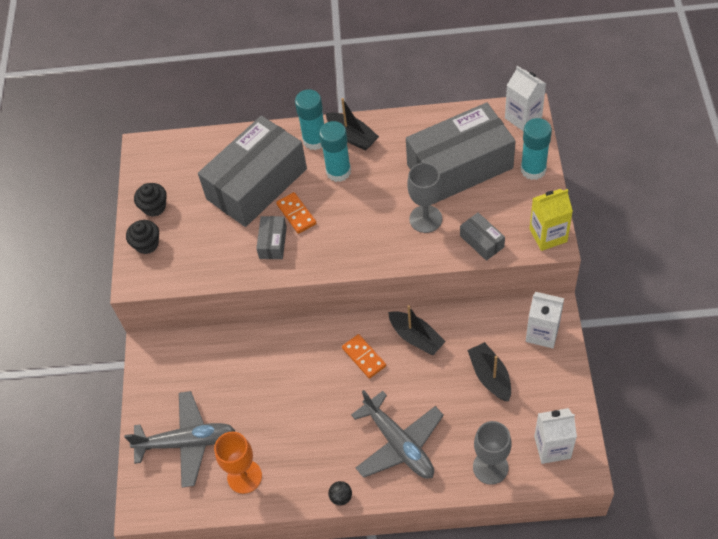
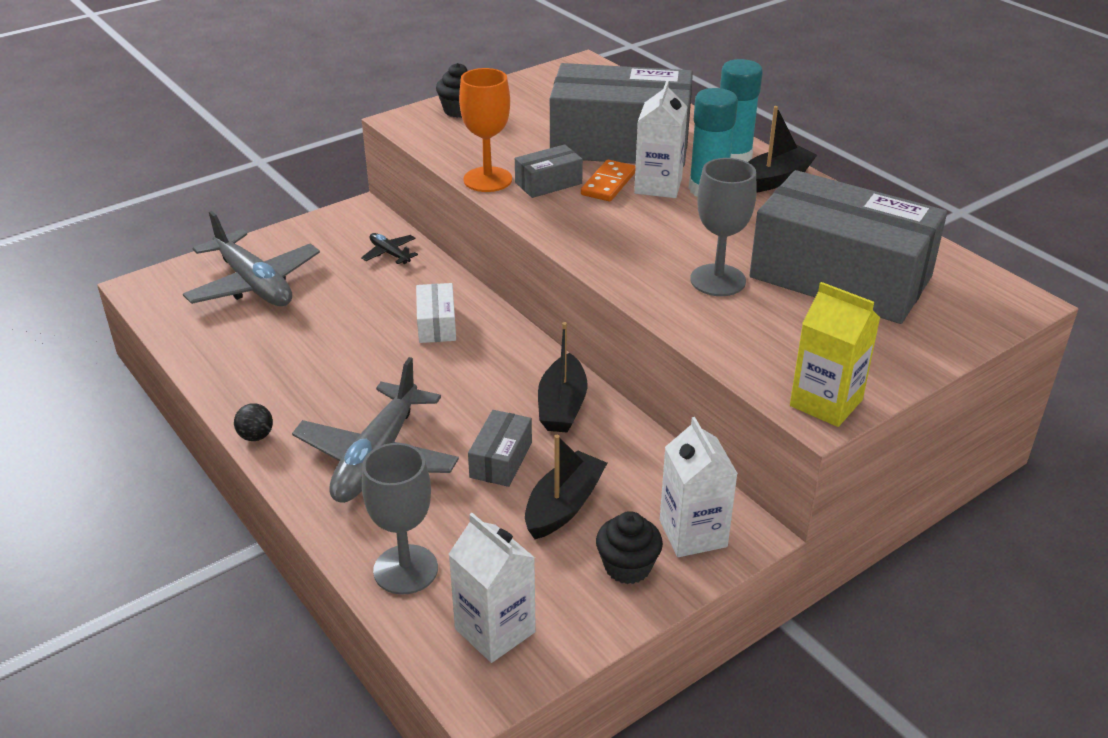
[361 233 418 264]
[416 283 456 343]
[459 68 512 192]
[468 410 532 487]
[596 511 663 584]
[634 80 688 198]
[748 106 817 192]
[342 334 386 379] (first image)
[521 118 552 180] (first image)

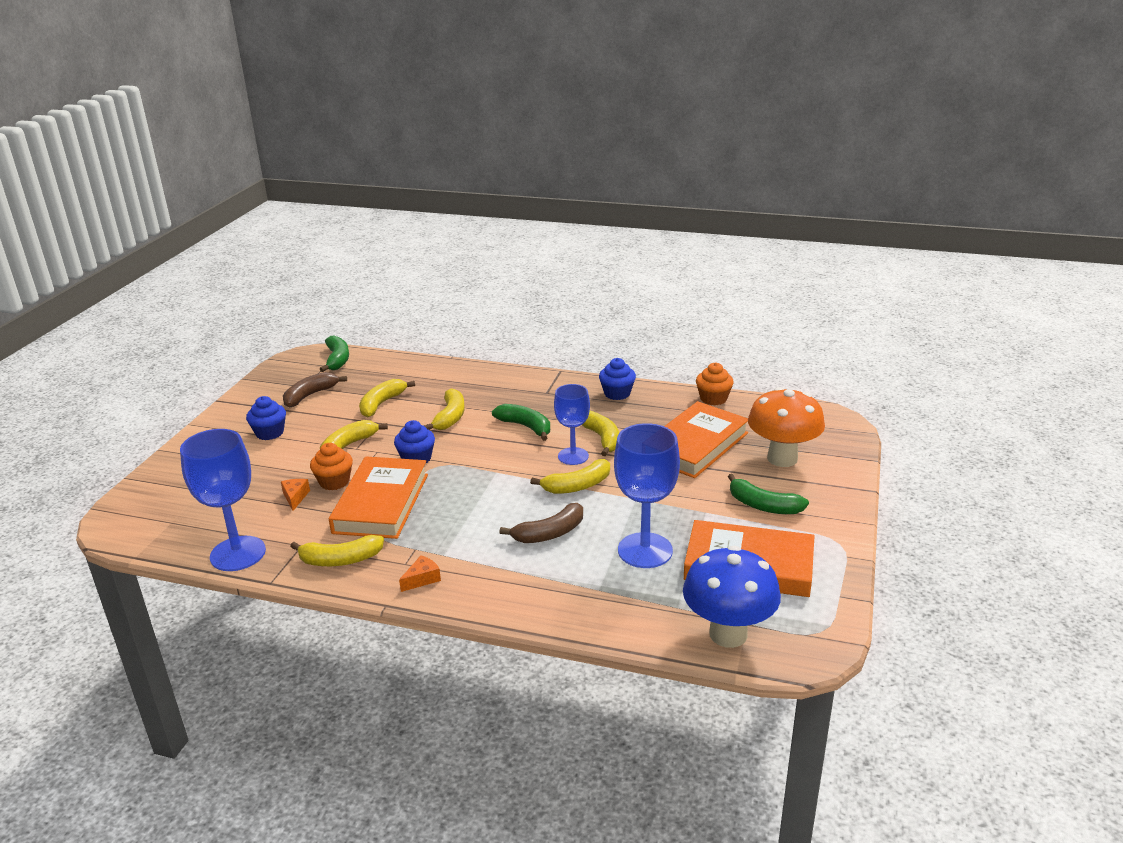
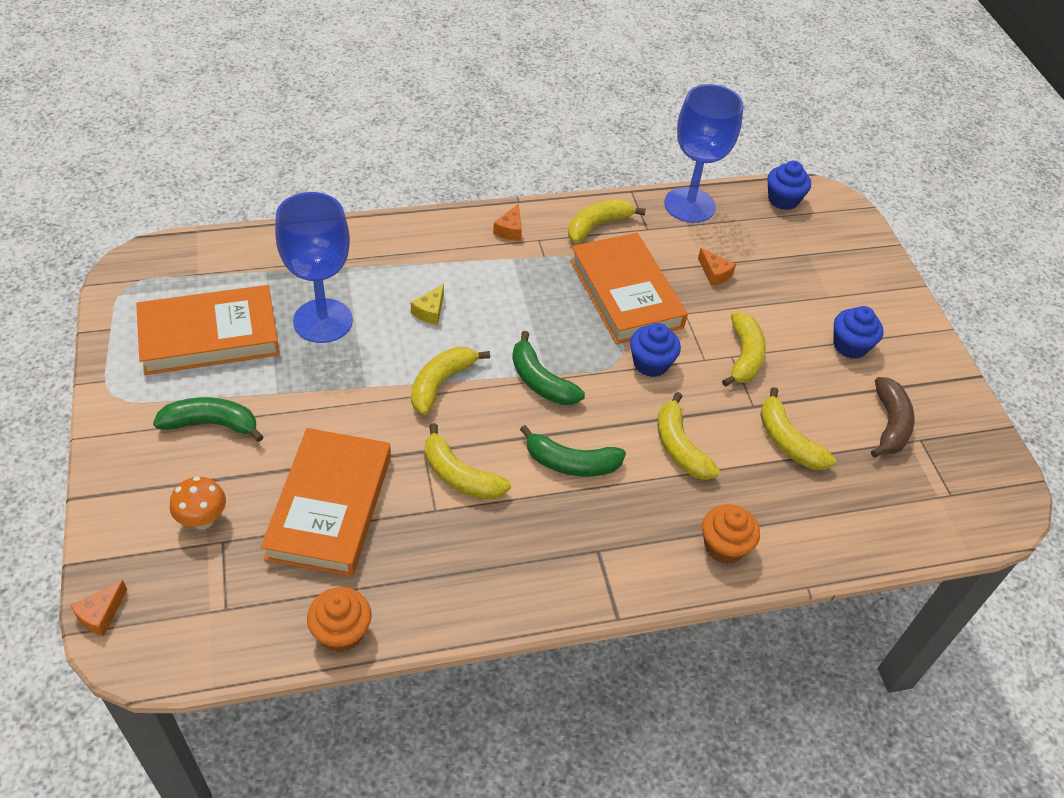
[70 580 127 636]
[170 477 226 529]
[411 284 444 325]
[512 331 585 405]
[702 504 760 564]
[760 387 836 470]
[768 161 811 210]
[554 384 590 465] (first image)
[683 546 781 648] (first image)

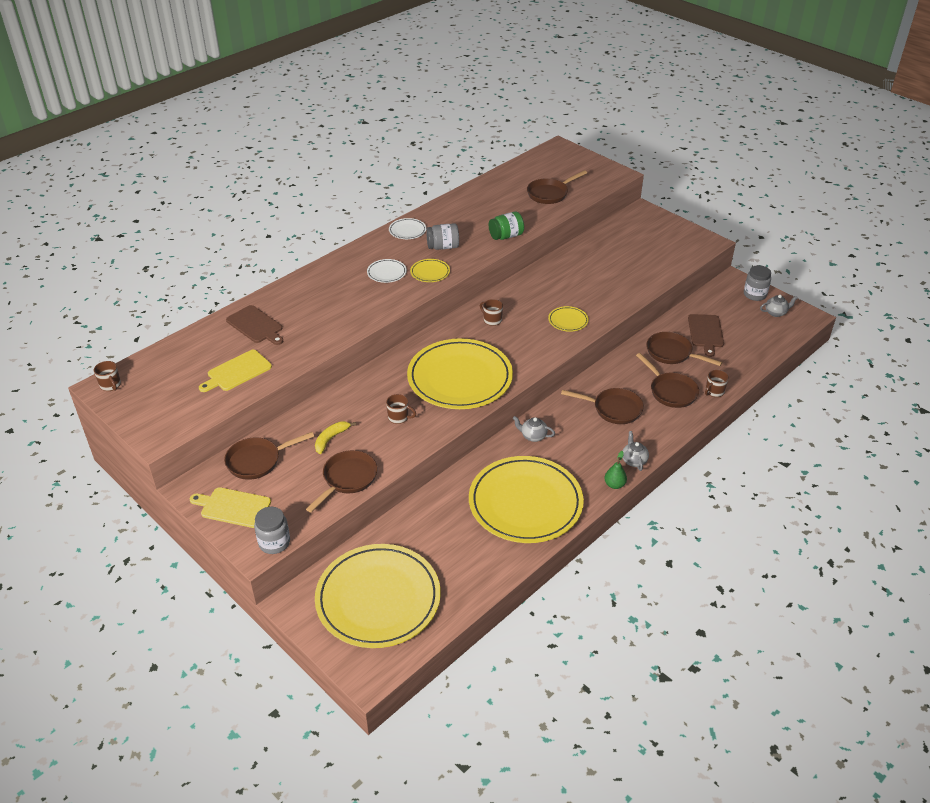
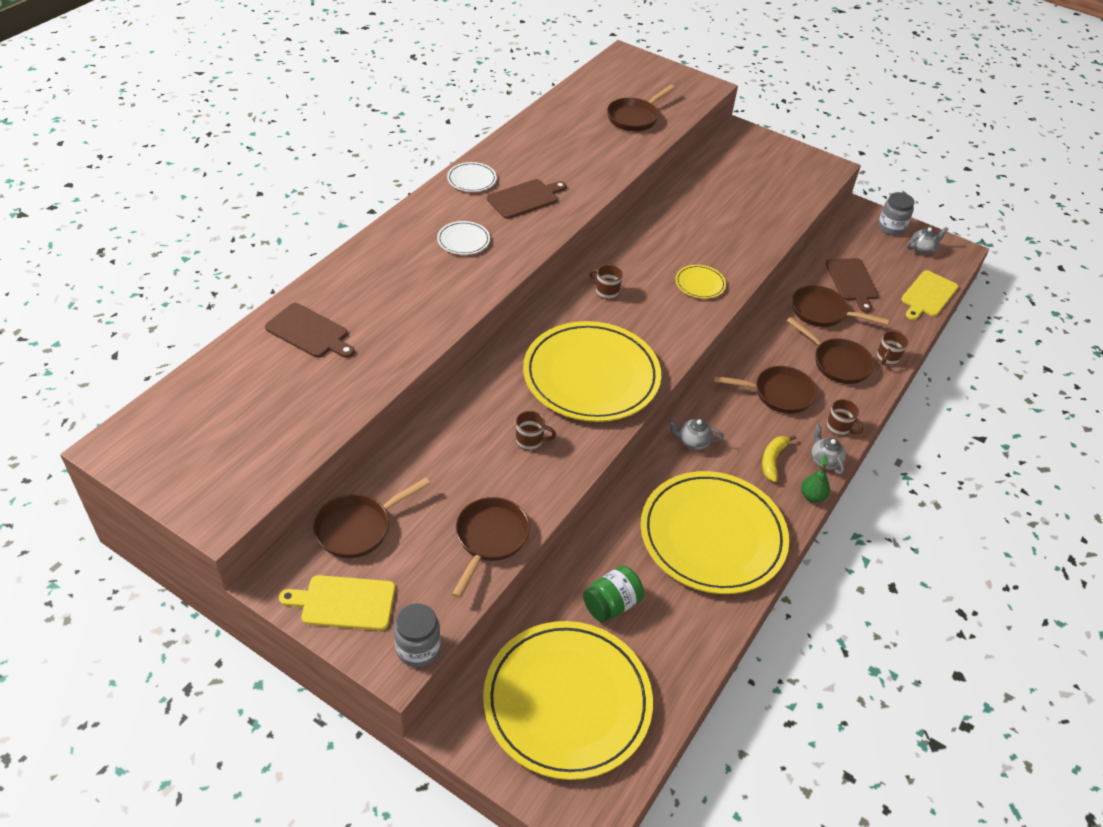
[487 179 567 219]
[583 566 644 622]
[762 435 796 482]
[826 399 864 436]
[901 270 958 320]
[410 259 450 282] (first image)

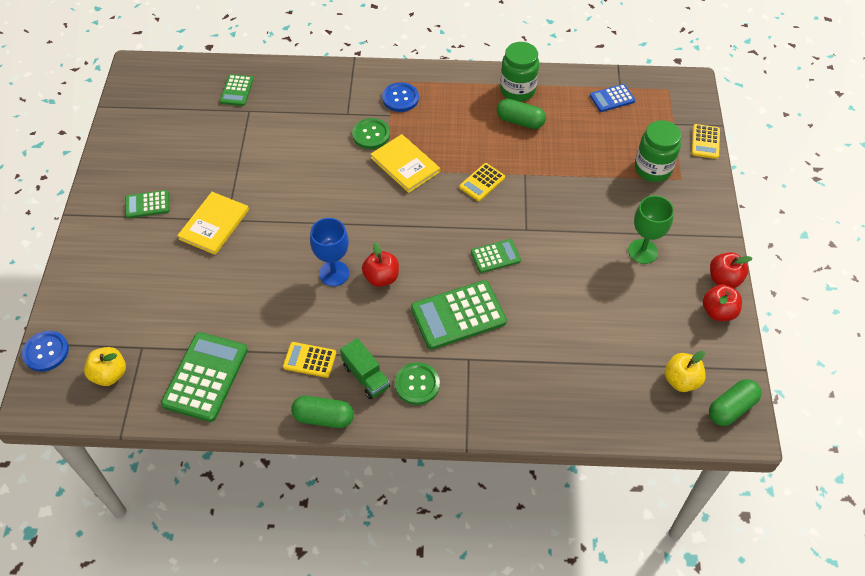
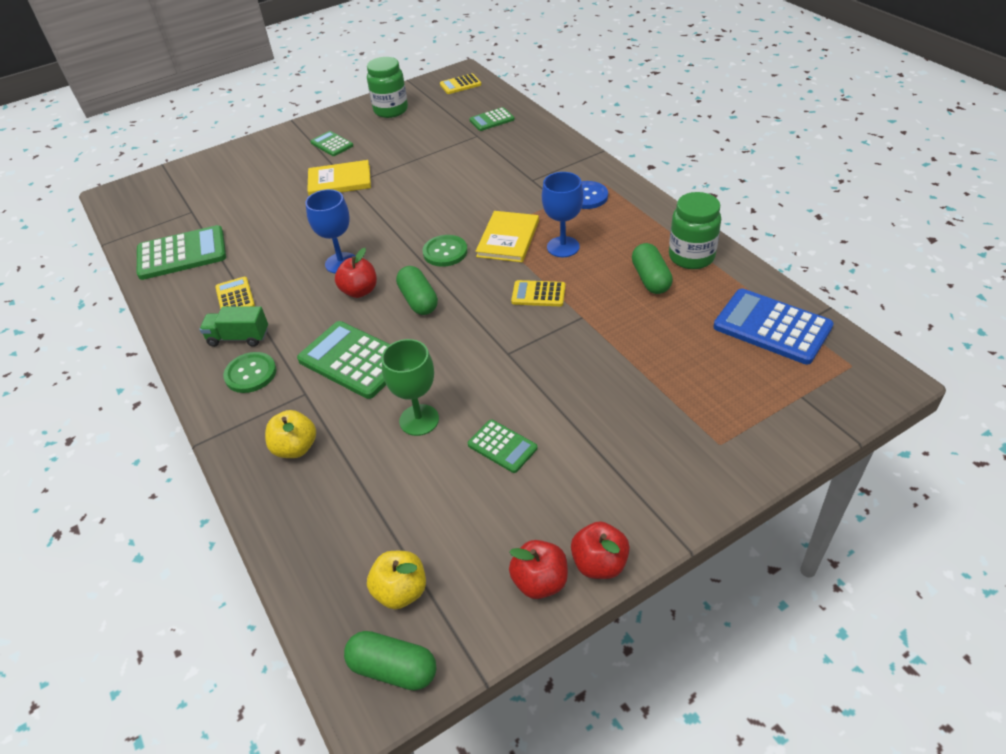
[199 306 268 347]
[265 410 316 458]
[367 57 408 118]
[381 339 439 436]
[396 266 438 315]
[423 235 468 267]
[440 73 481 94]
[468 420 538 473]
[542 172 583 257]
[713 289 834 365]
[22 331 69 372] (first image)

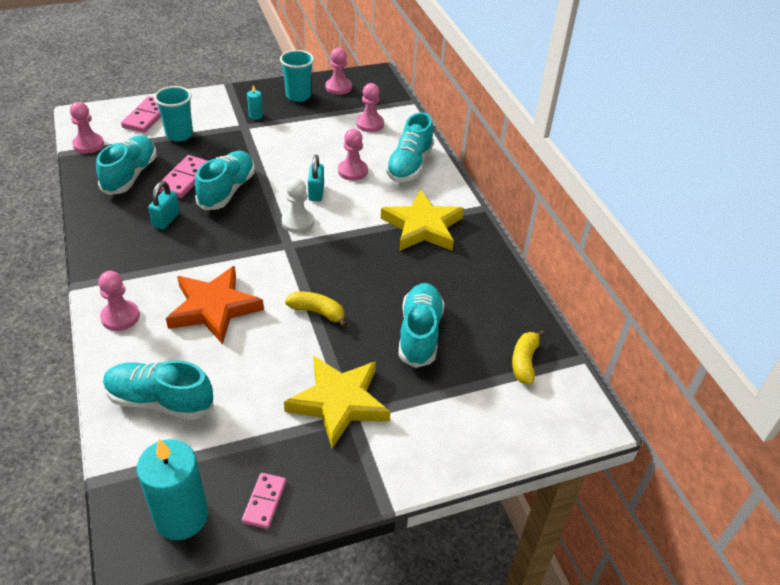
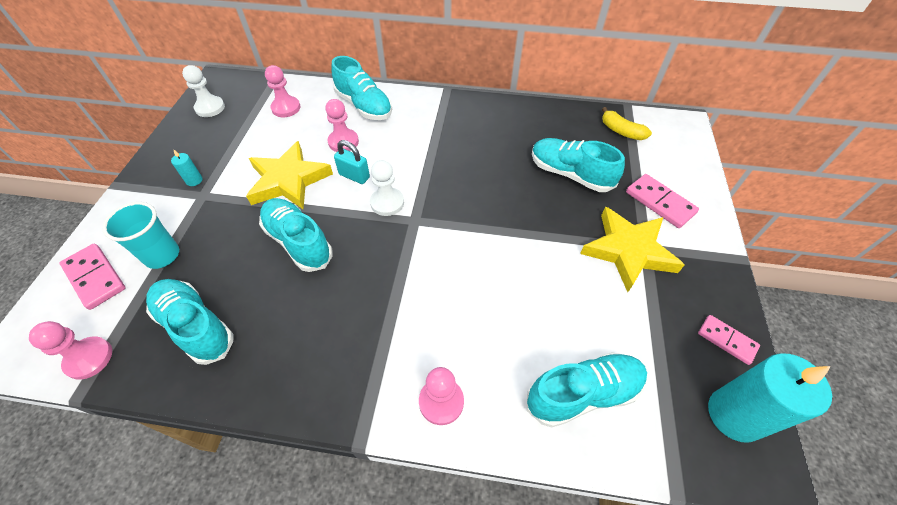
[182 65 225 117]
[246 141 333 210]
[527 352 647 427]
[626 174 699 228]
[148 181 180 230] (first image)
[166 266 264 344] (first image)
[280 50 314 102] (first image)
[285 292 347 327] (first image)

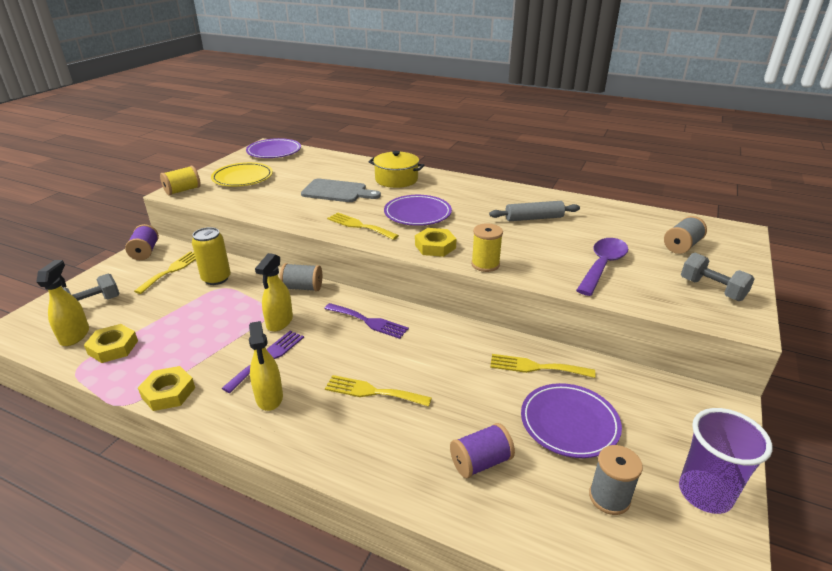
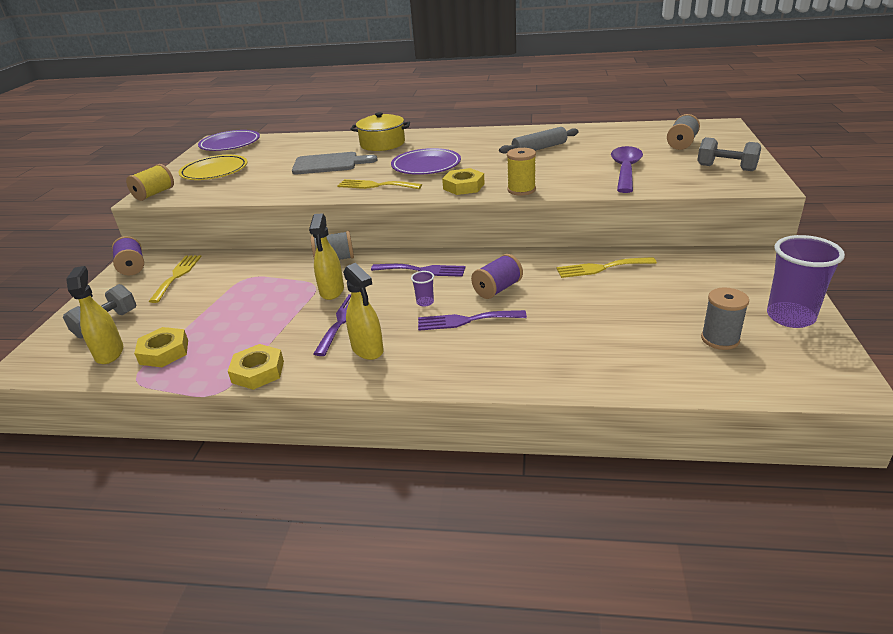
[411 271 434 307]
[418 310 527 331]
[471 254 523 299]
[192 227 231 285] (first image)
[521 383 622 458] (first image)

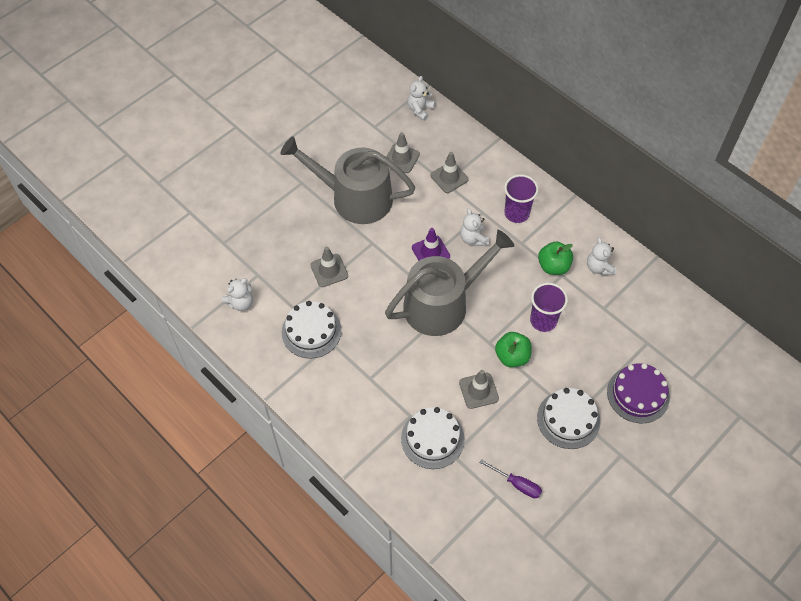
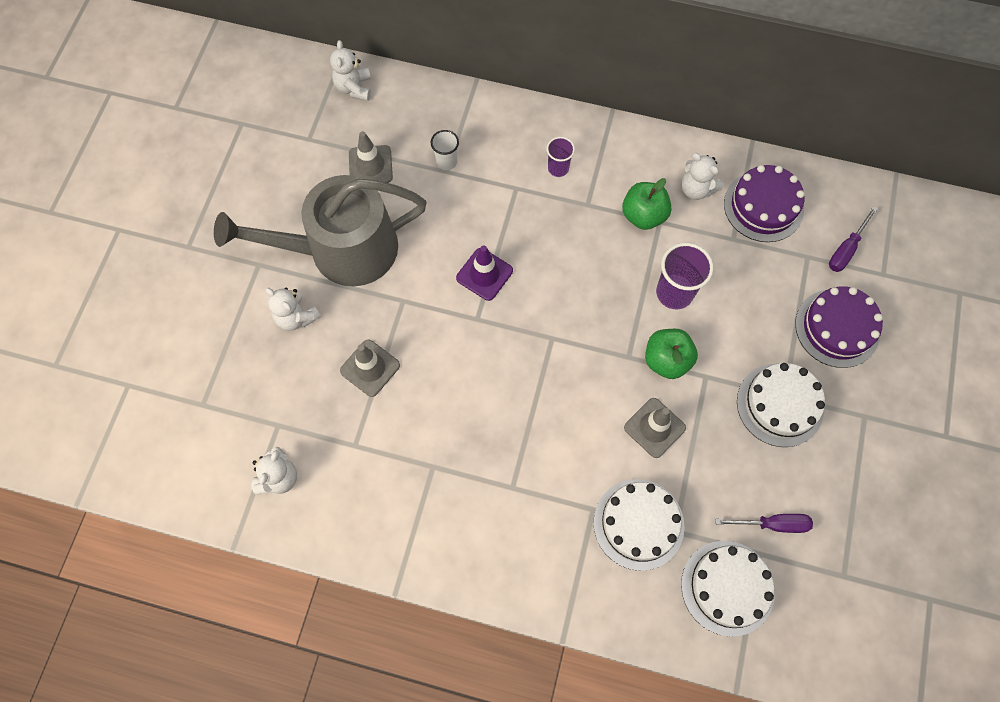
[265 288 321 331]
[431 130 459 170]
[546 137 575 177]
[681 541 775 637]
[724 165 805 242]
[829 206 878 272]
[385 230 514 336] (first image)

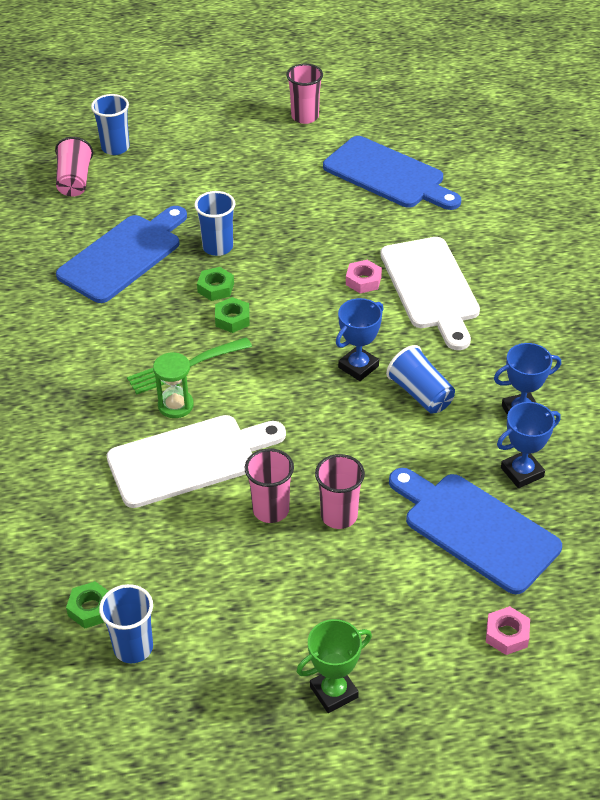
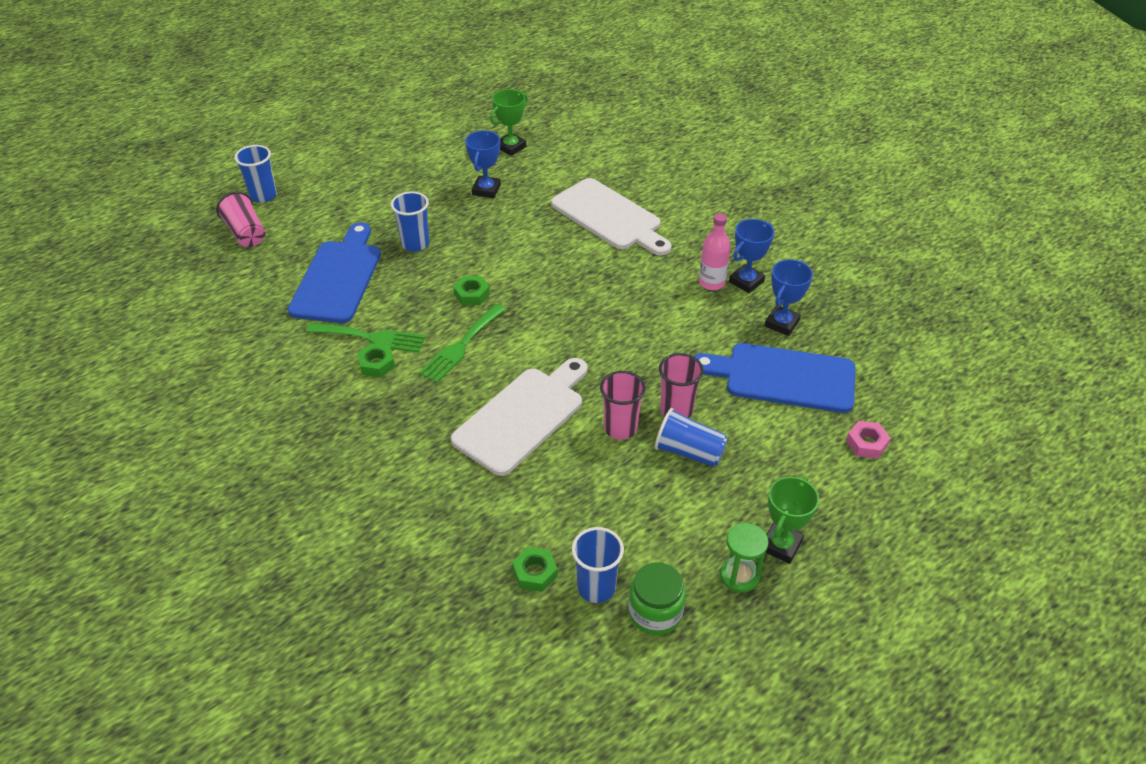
[306 323 426 352]
[357 343 395 378]
[465 130 501 198]
[490 89 528 156]
[628 562 686 635]
[655 408 728 467]
[699 213 731 290]
[720 523 768 593]
[286 64 323 124] (first image)
[346 260 382 293] (first image)

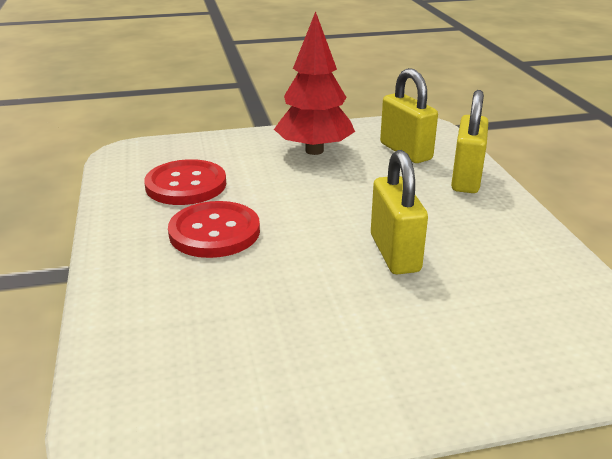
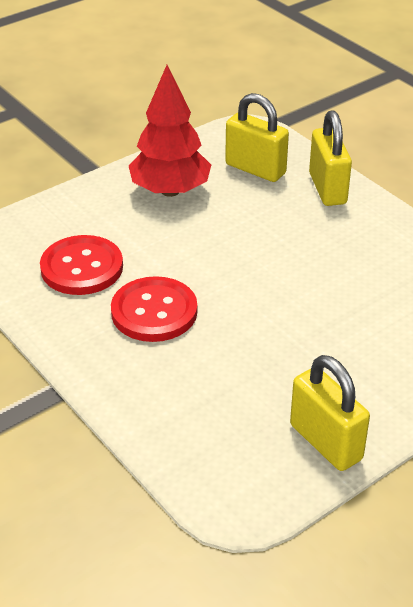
[290 355 370 471]

